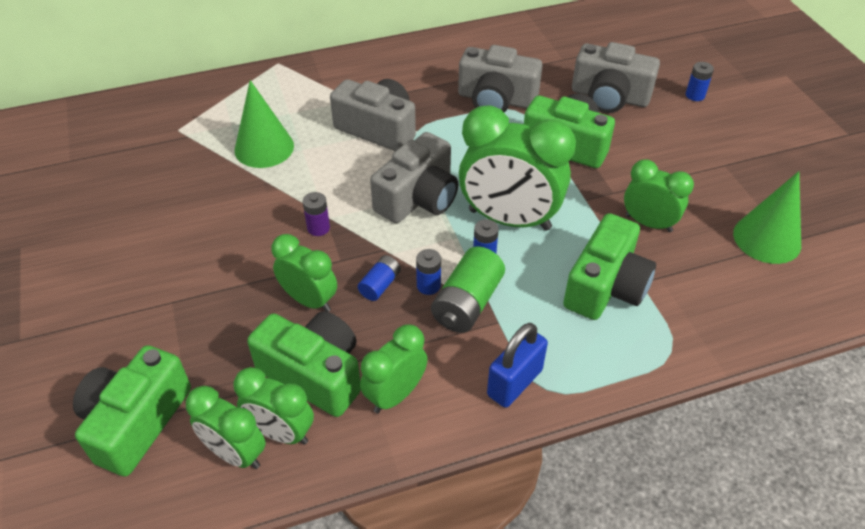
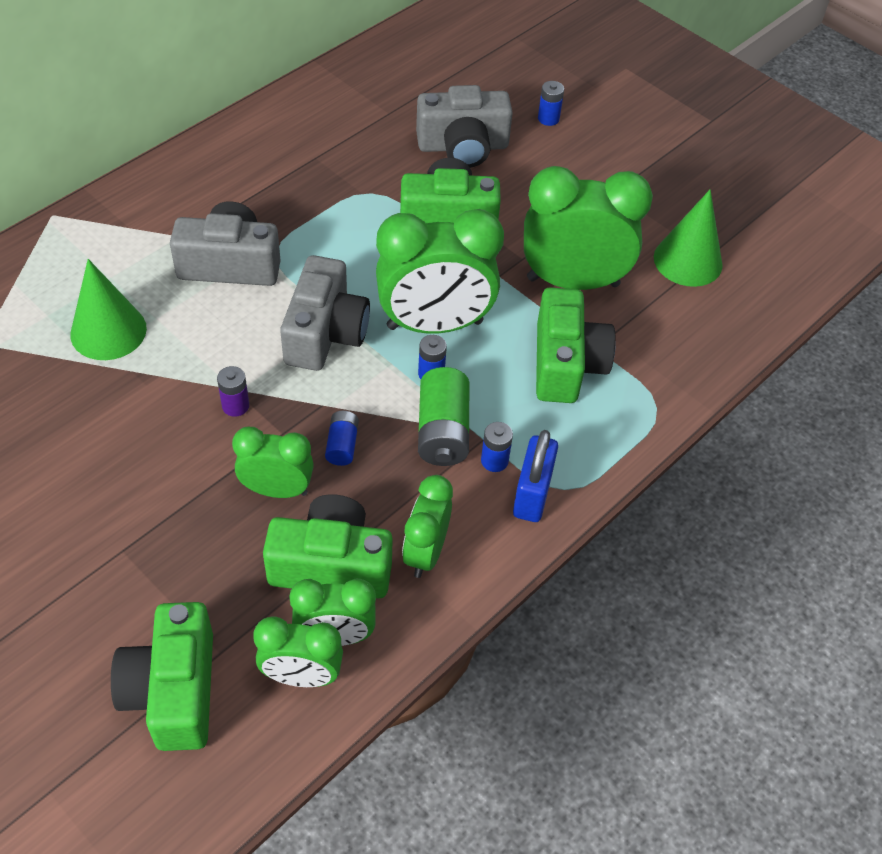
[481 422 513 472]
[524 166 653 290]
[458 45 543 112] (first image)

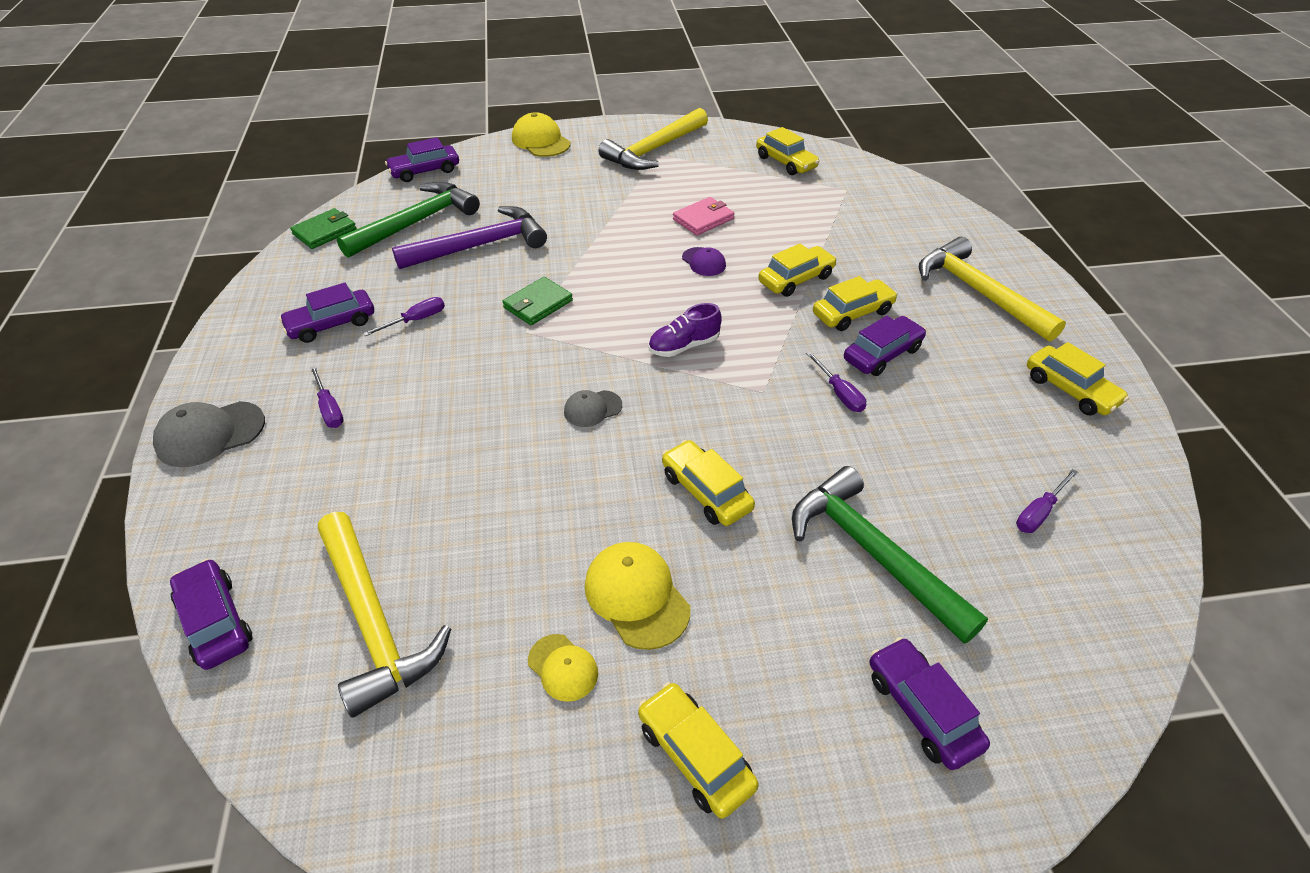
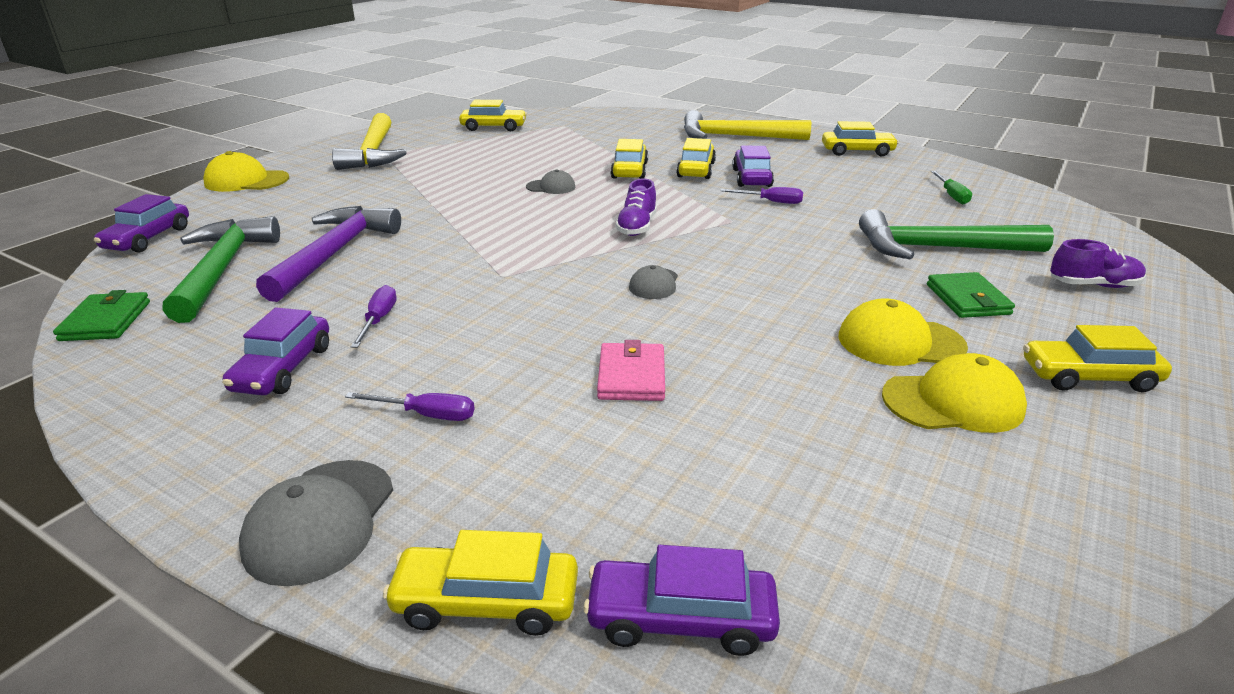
[383 530 578 636]
[526 170 575 194]
[597 340 665 401]
[882 353 1027 433]
[927 272 1015 318]
[931 171 972 204]
[1050 239 1146 288]
[318 512 451 718] (first image)

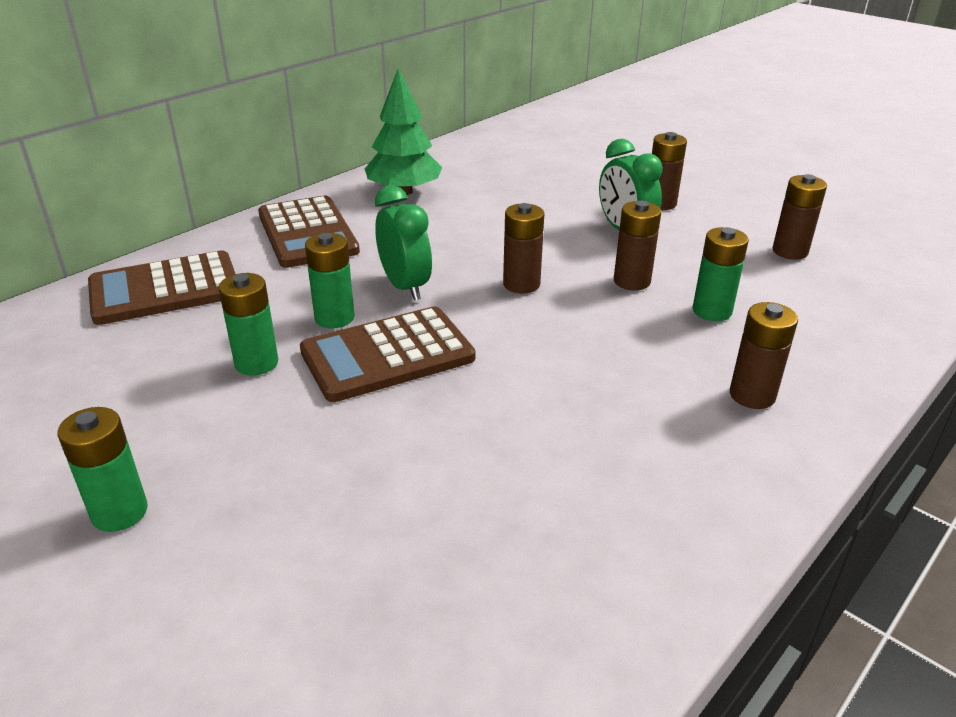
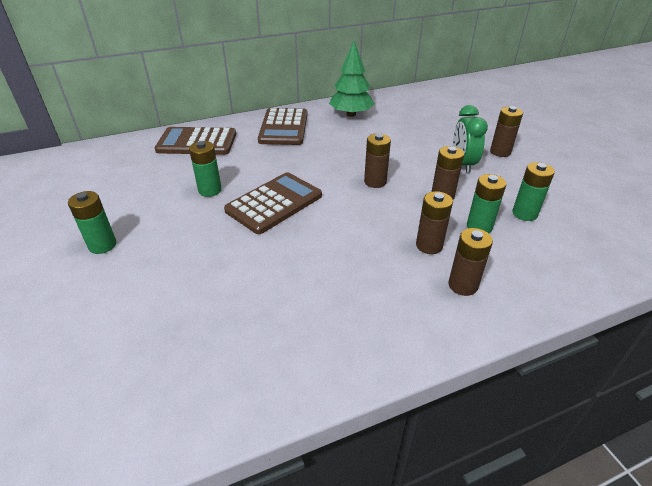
[224 172 322 234]
[416 191 453 254]
[512 162 555 221]
[375 185 432 301] (first image)

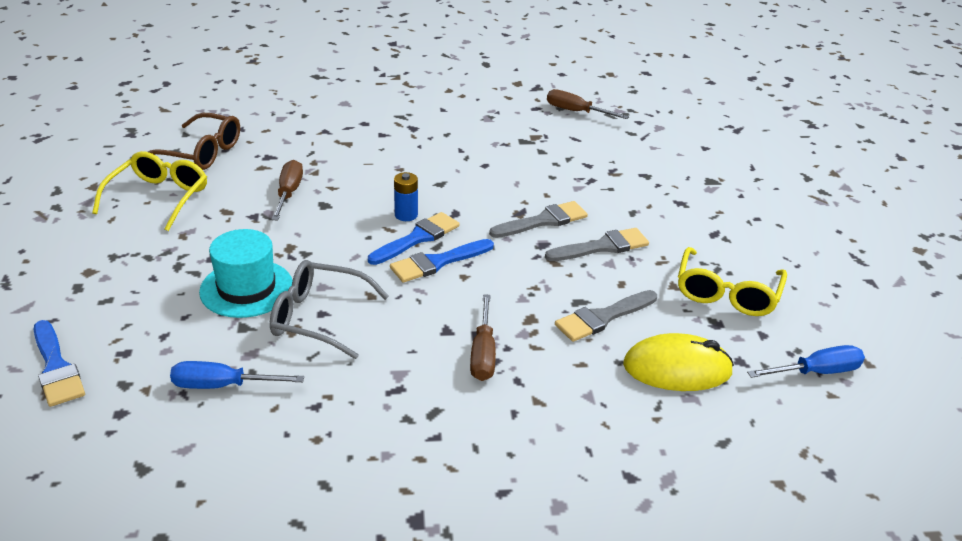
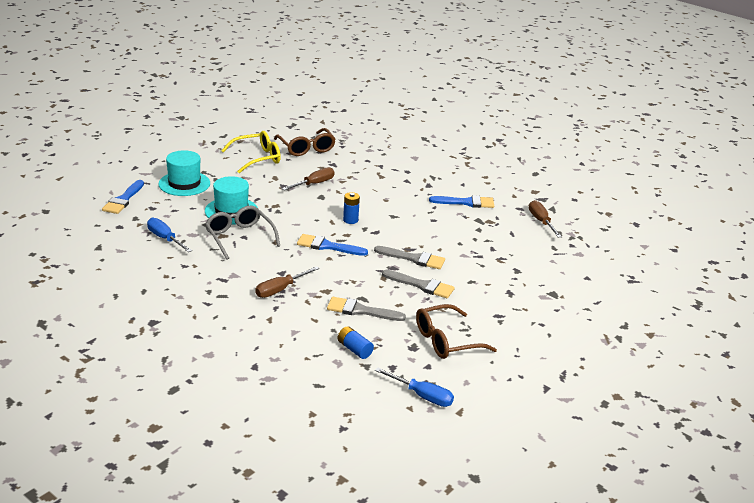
[159 150 210 196]
[338 326 374 359]
[416 304 497 359]
[429 195 494 208]

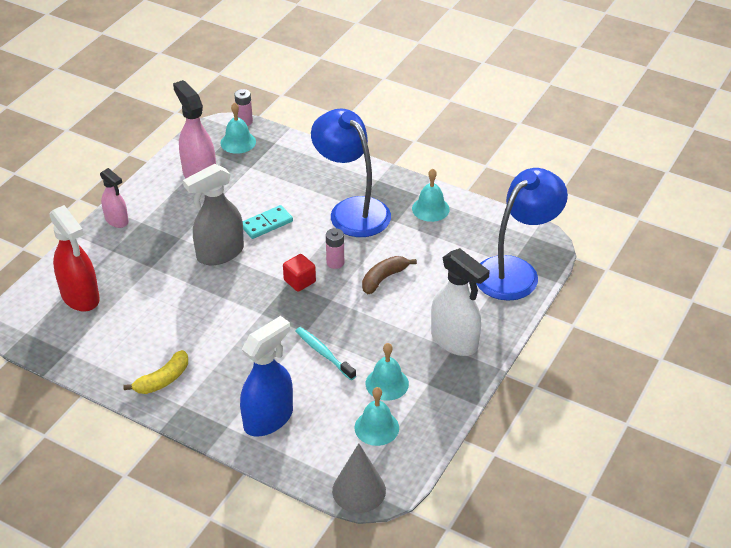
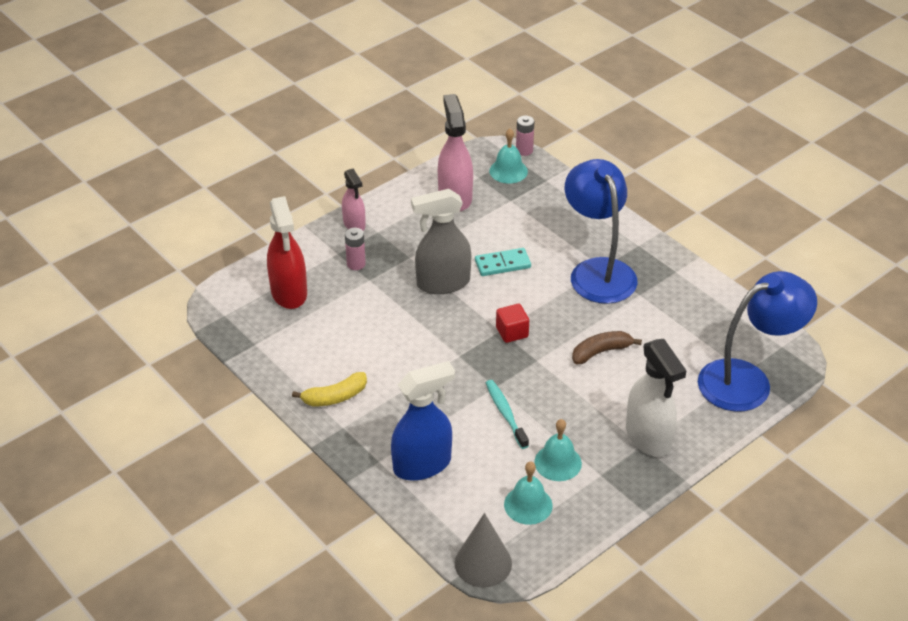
[345 228 366 270]
[412 169 450 222] (first image)

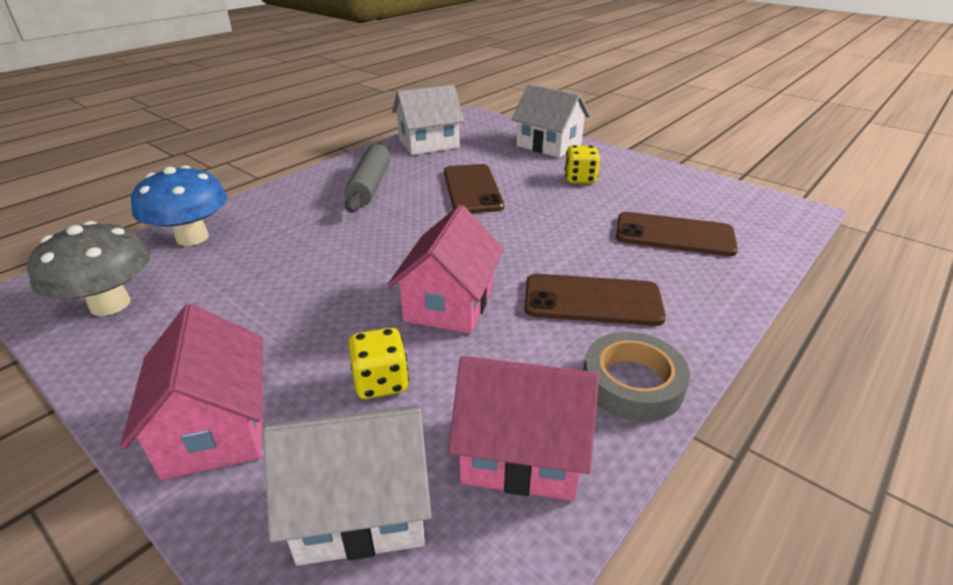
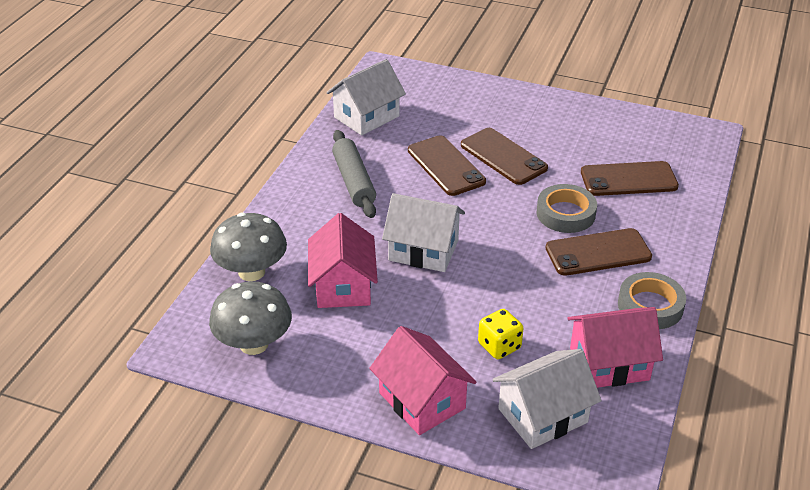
[210 213 287 281]
[308 213 378 308]
[382 193 465 272]
[461 128 548 185]
[537 184 597 233]
[564 145 600 184] (first image)

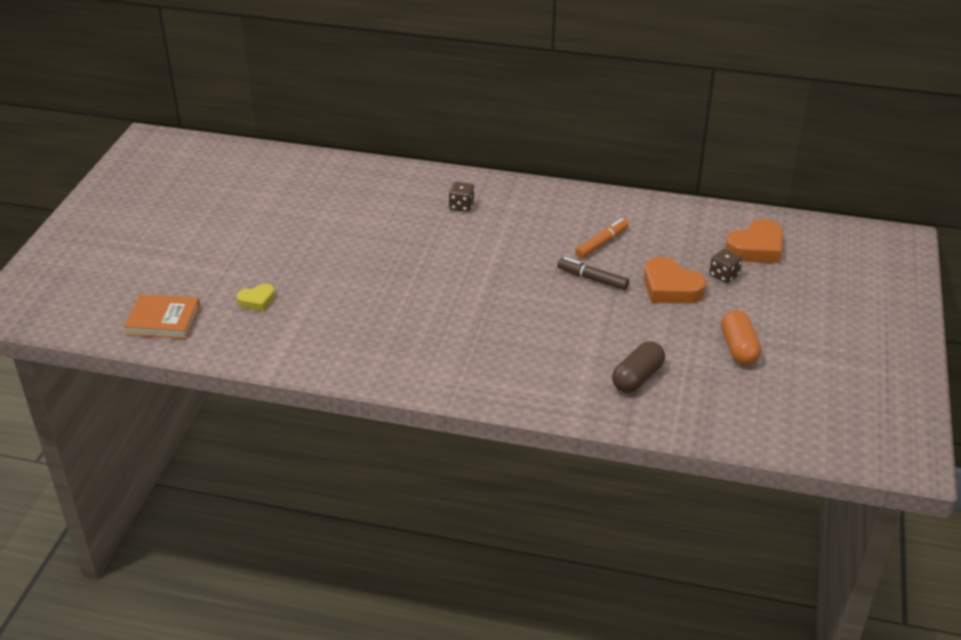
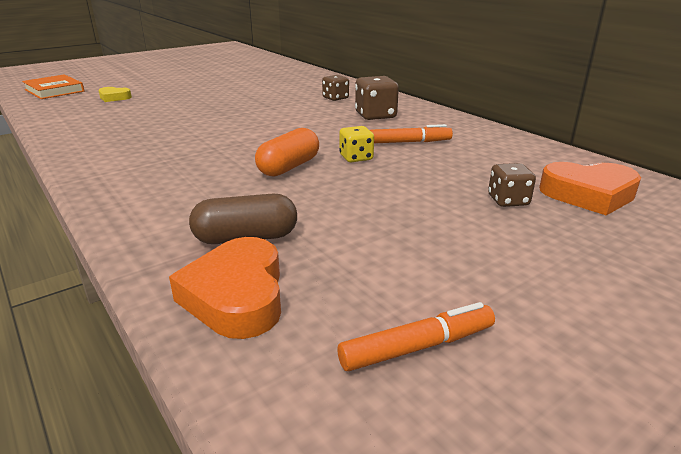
[169 237 281 339]
[255 128 319 177]
[337 302 495 371]
[339 126 374 162]
[355 76 399 120]

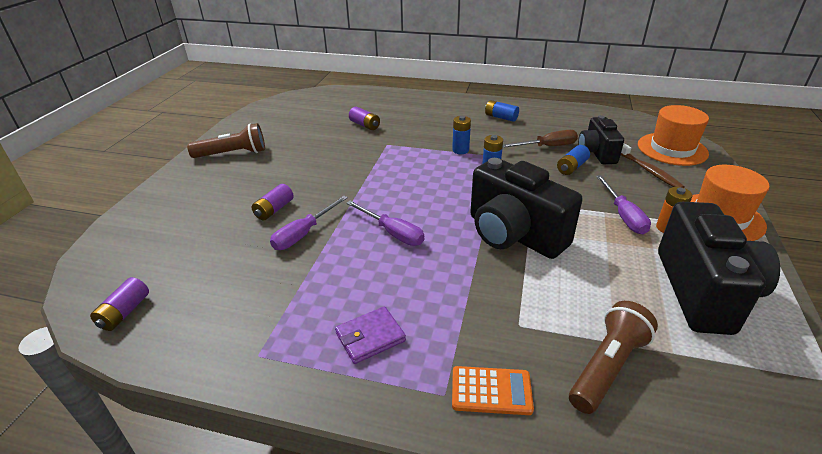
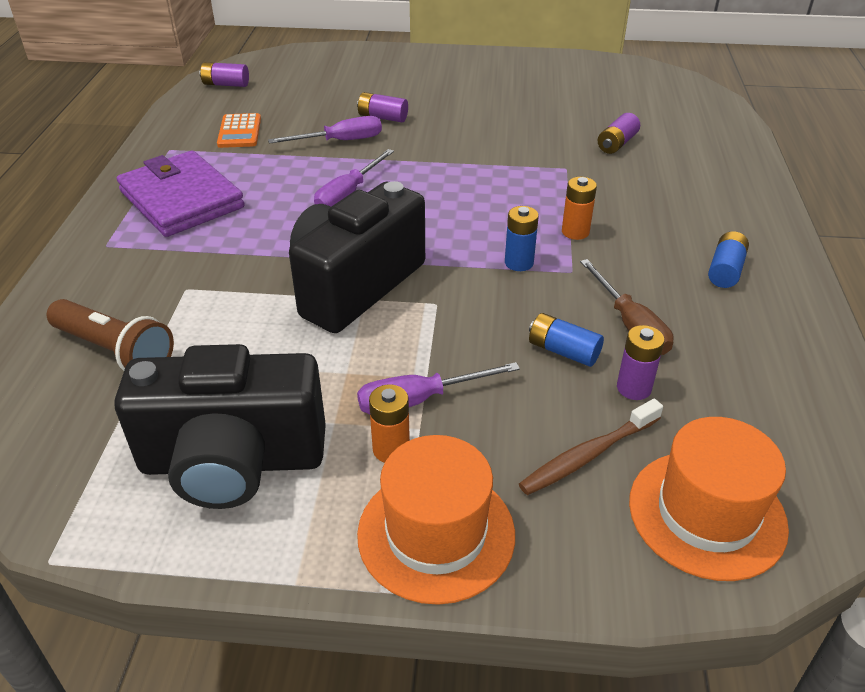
[117 151 245 237]
[217 113 261 148]
[268 116 382 144]
[562 177 597 240]
[617 325 665 400]
[187 123 265 158] (first image)

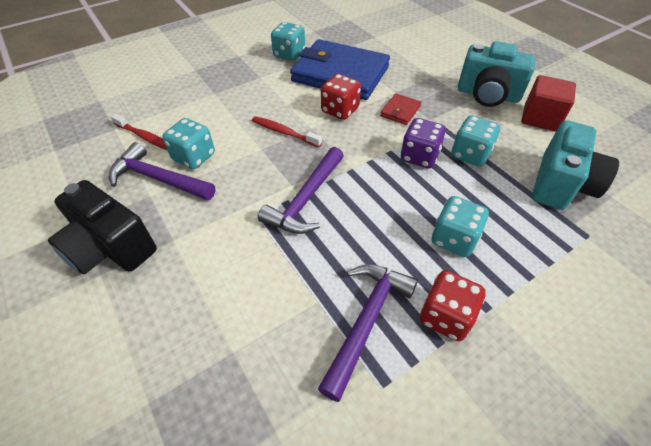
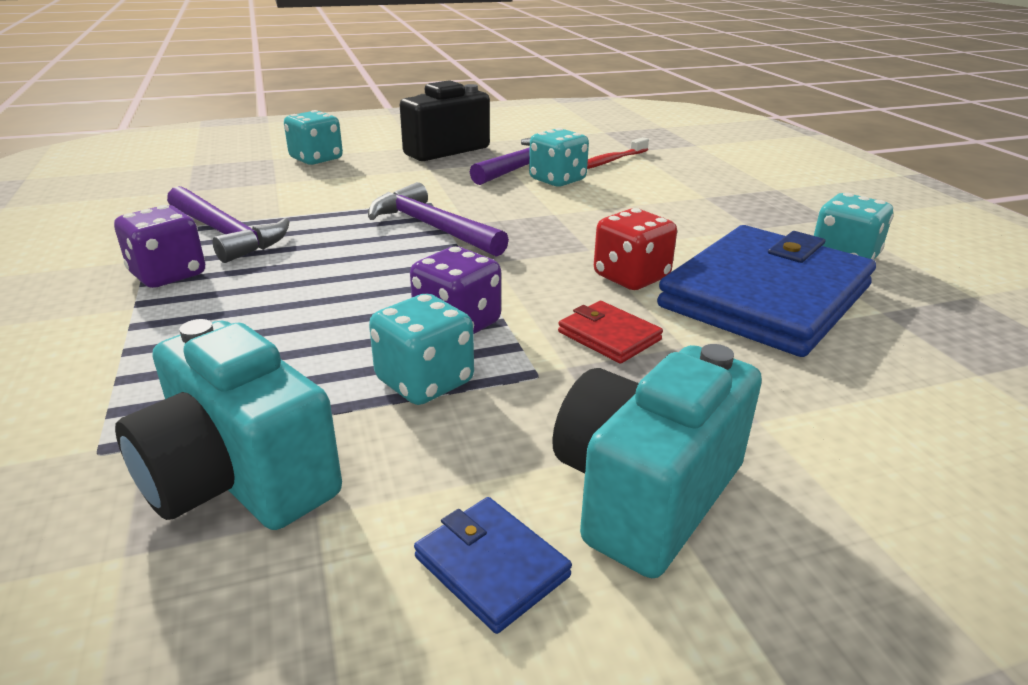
[114 205 205 288]
[284 110 343 165]
[414 497 572 634]
[252 116 322 147] (first image)

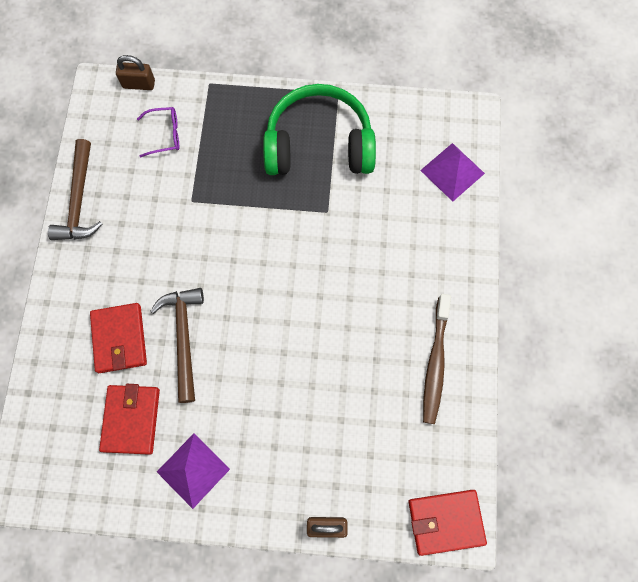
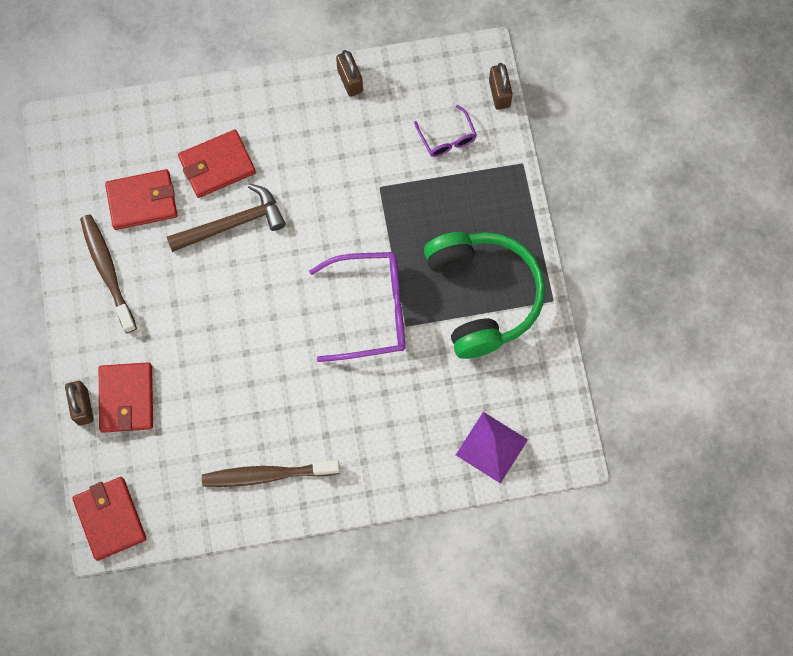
[80 214 137 333]
[99 362 153 433]
[309 252 405 362]
[336 50 363 97]

